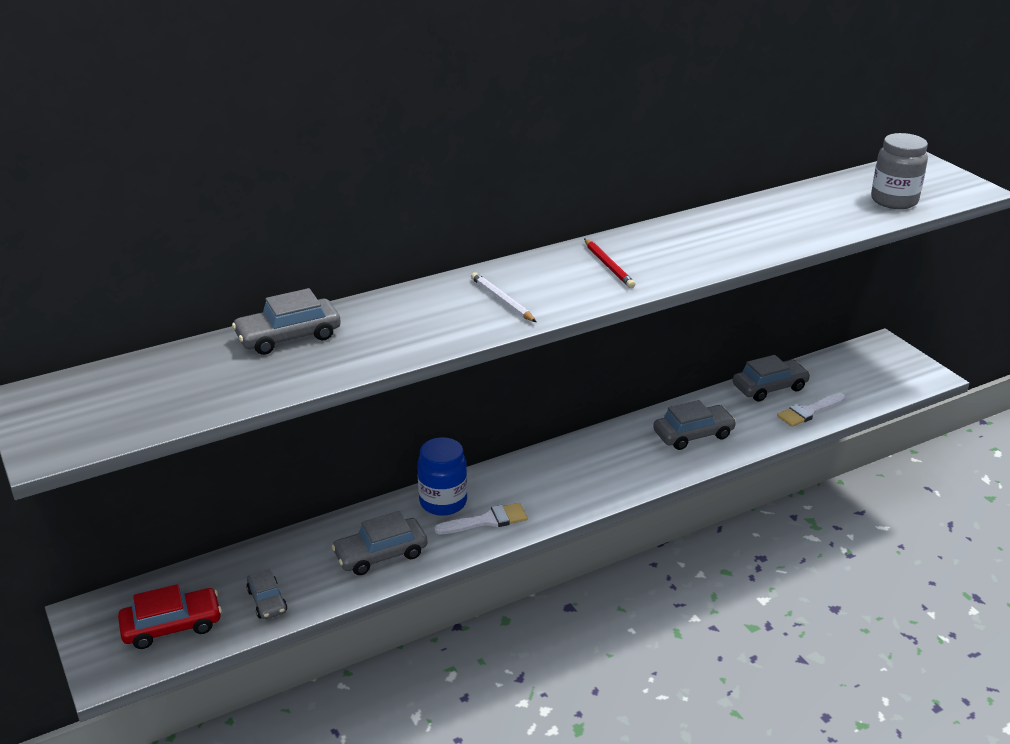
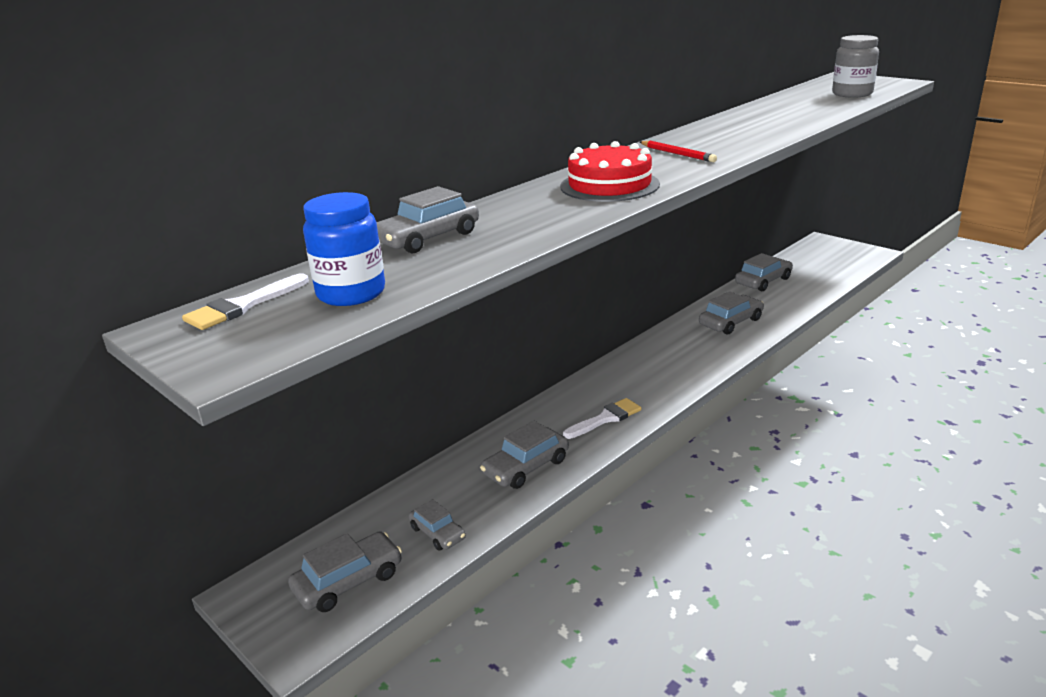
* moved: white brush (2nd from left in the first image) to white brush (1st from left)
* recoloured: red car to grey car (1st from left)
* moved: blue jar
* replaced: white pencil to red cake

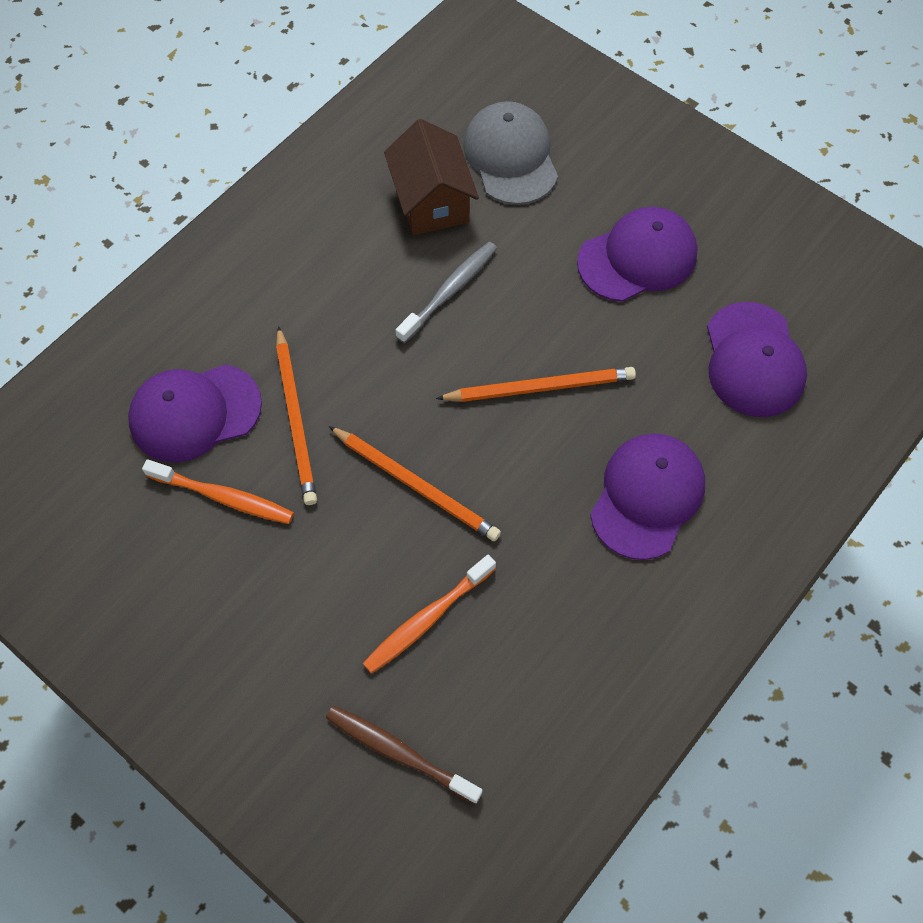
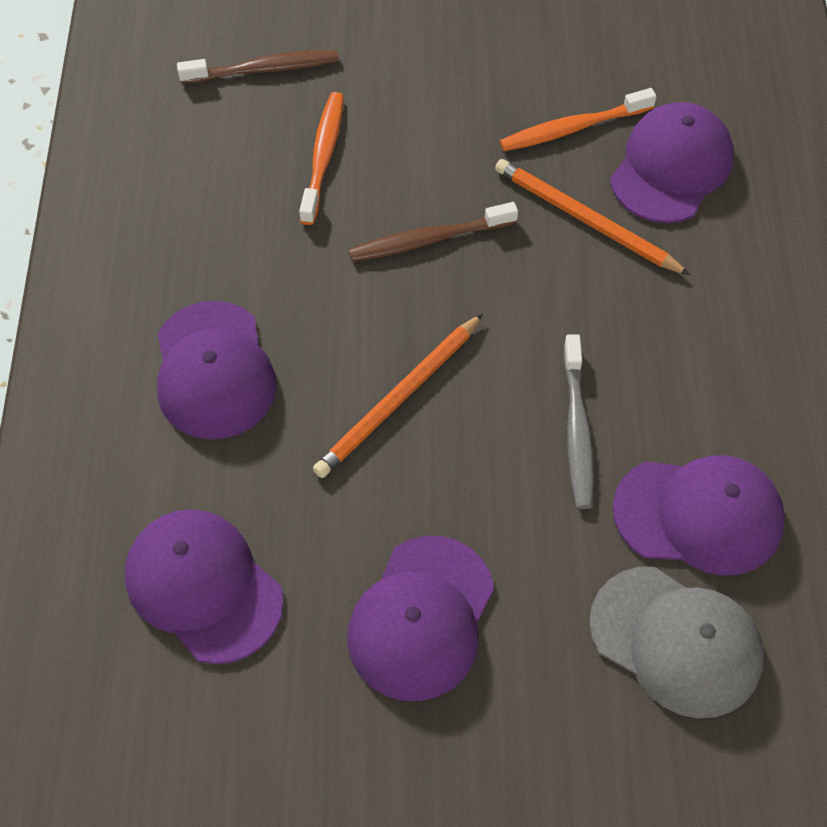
* replaced: orange pencil (2nd from left) to brown toothbrush (2nd from left)
* replaced: brown house to purple cap (5th from left)

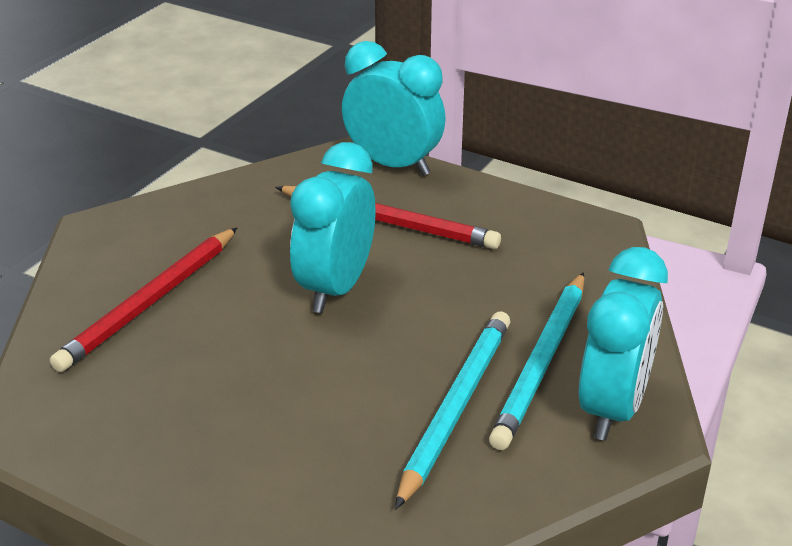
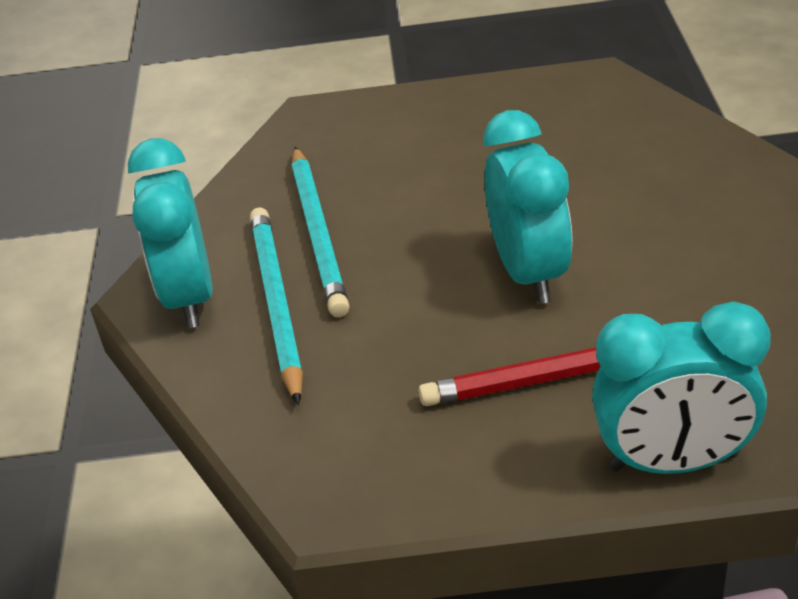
* removed: red pencil (1st from left)

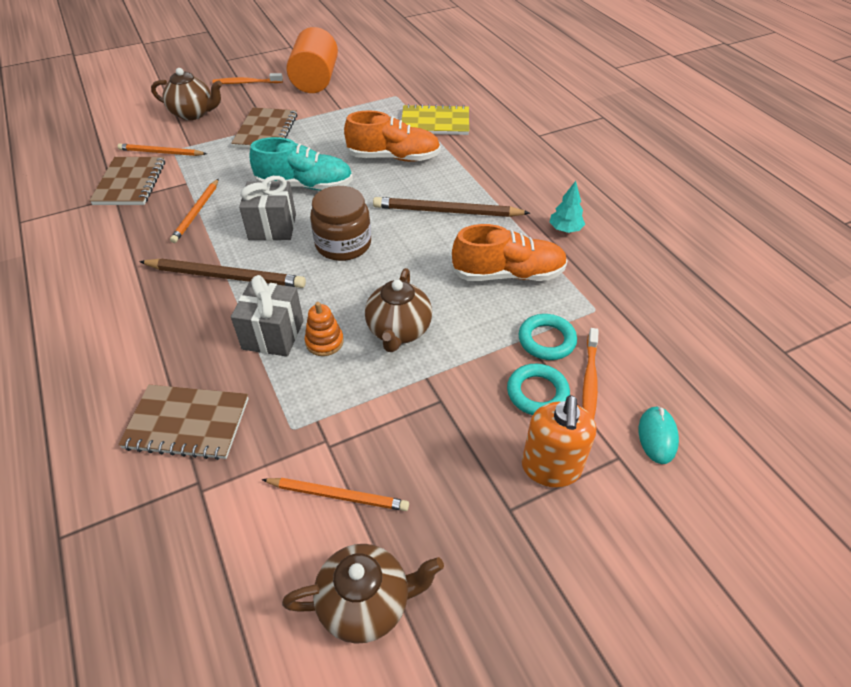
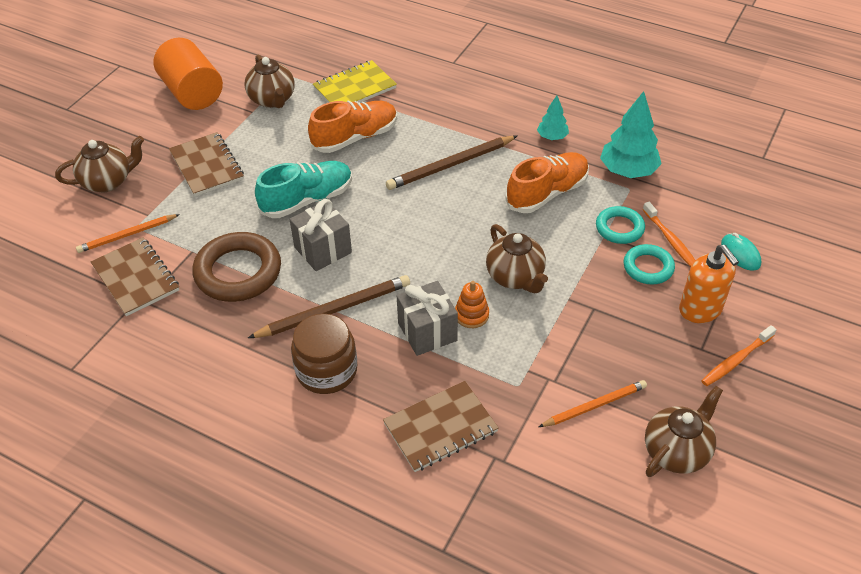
* replaced: orange pencil (2nd from left) to brown ring
* added: brown teapot (2nd from left)
* moved: brown jar
* added: turquoise tree (2nd from left)
* moved: orange toothbrush (1st from left in the first image) to orange toothbrush (2nd from left)

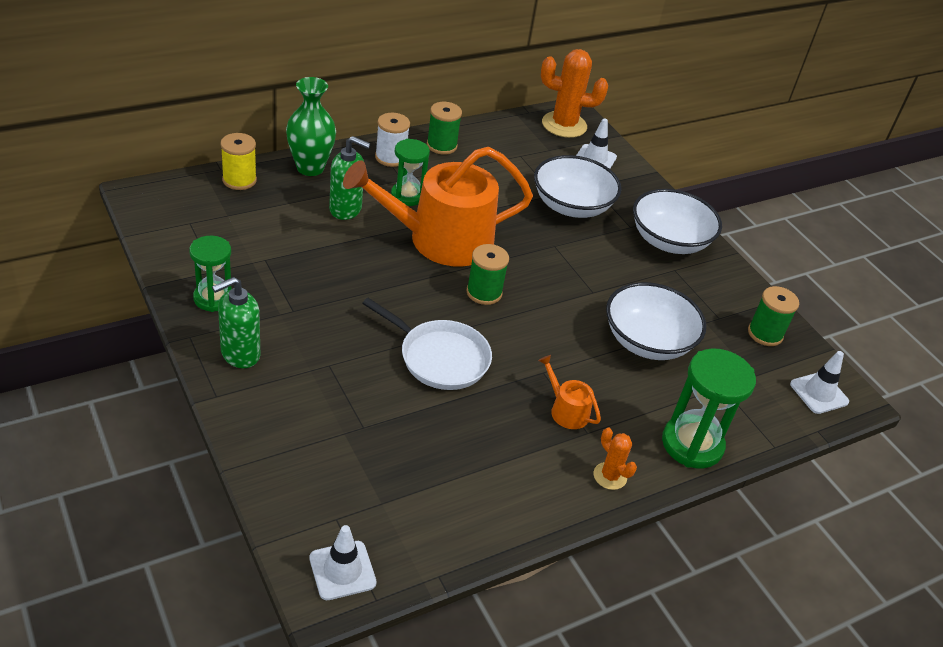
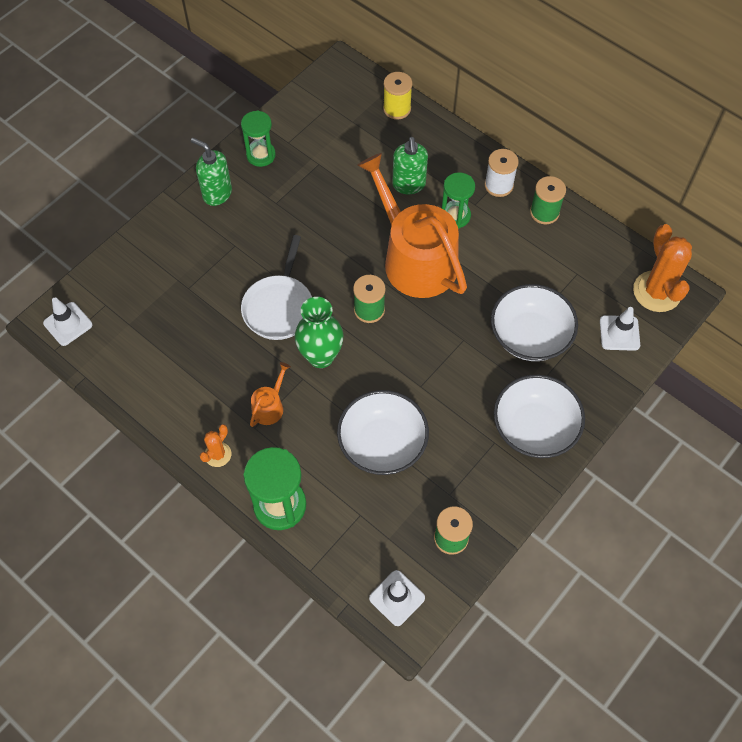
* moved: green vase

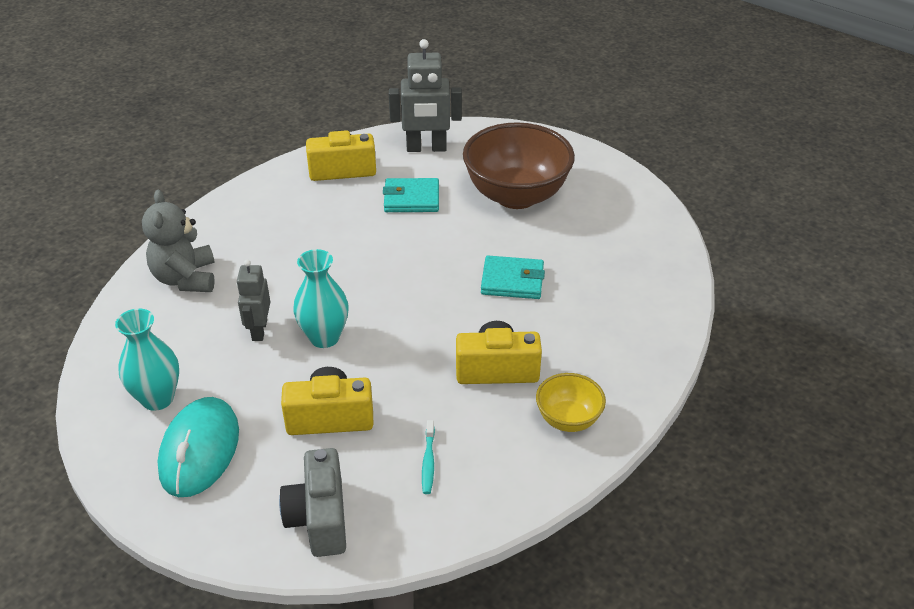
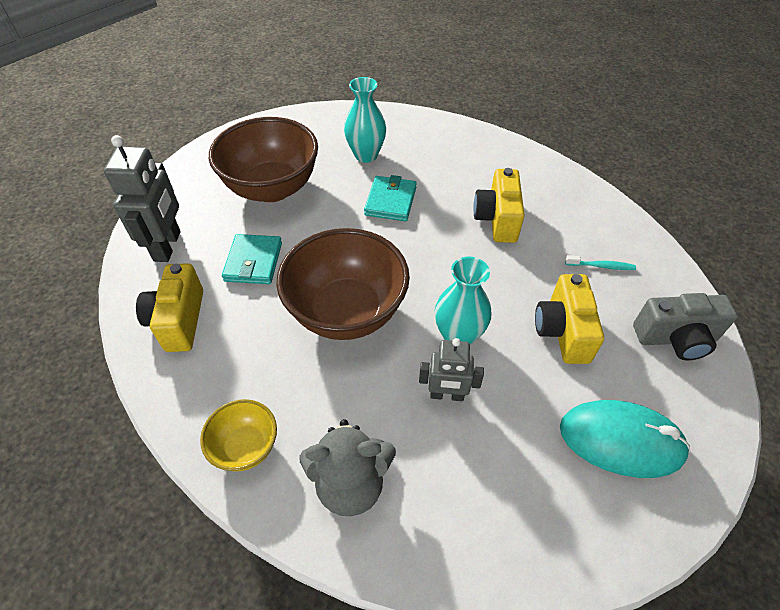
* moved: yellow bowl
* added: brown bowl (2nd from left)
* moved: turquoise vase (1st from left)

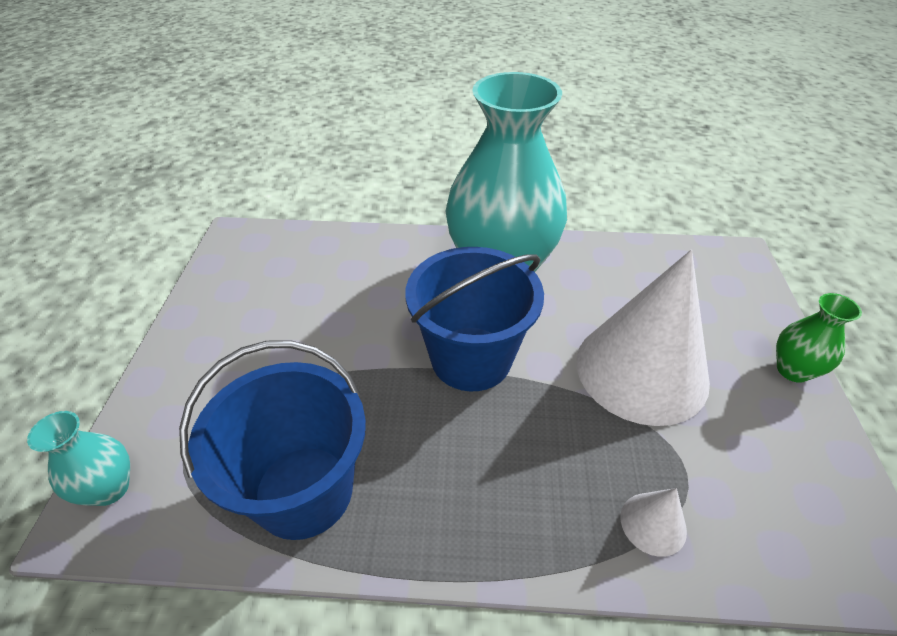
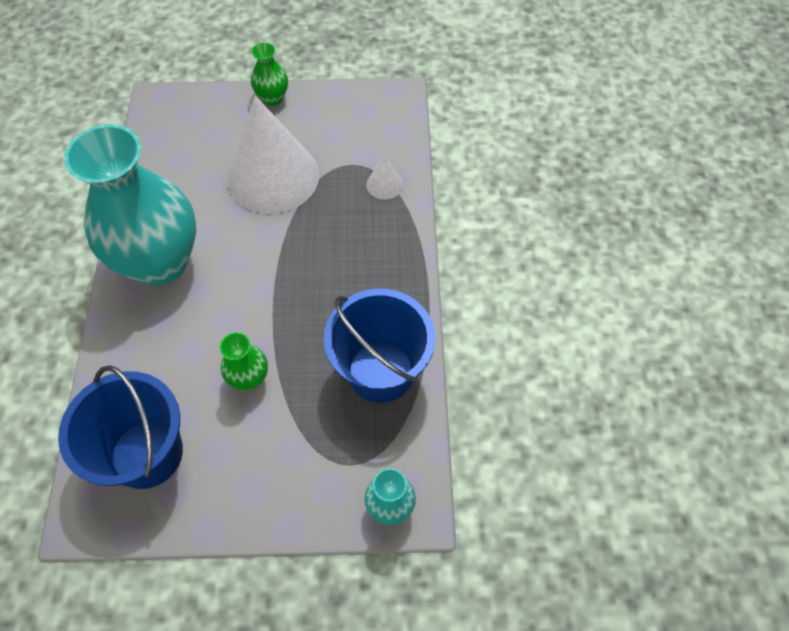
* moved: blue bucket (2nd from left in the first image) to blue bucket (1st from left)
* added: green vase (1st from left)

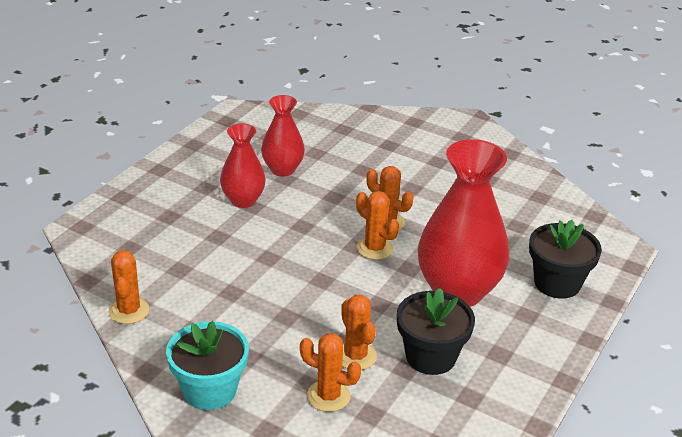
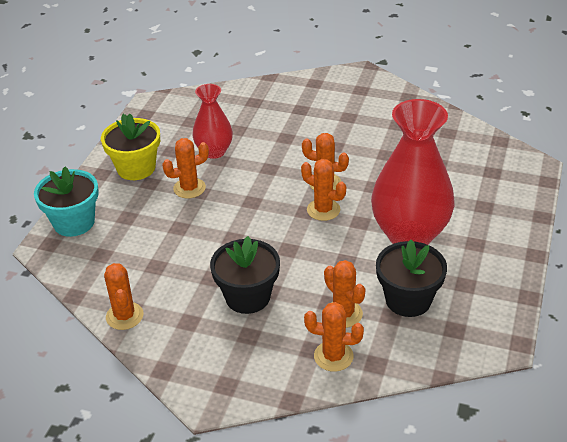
* moved: turquoise flower pot
* added: yellow flower pot
* replaced: red vase (1st from left) to orange cactus (2nd from left)
* moved: black flower pot (2nd from left in the first image) to black flower pot (1st from left)

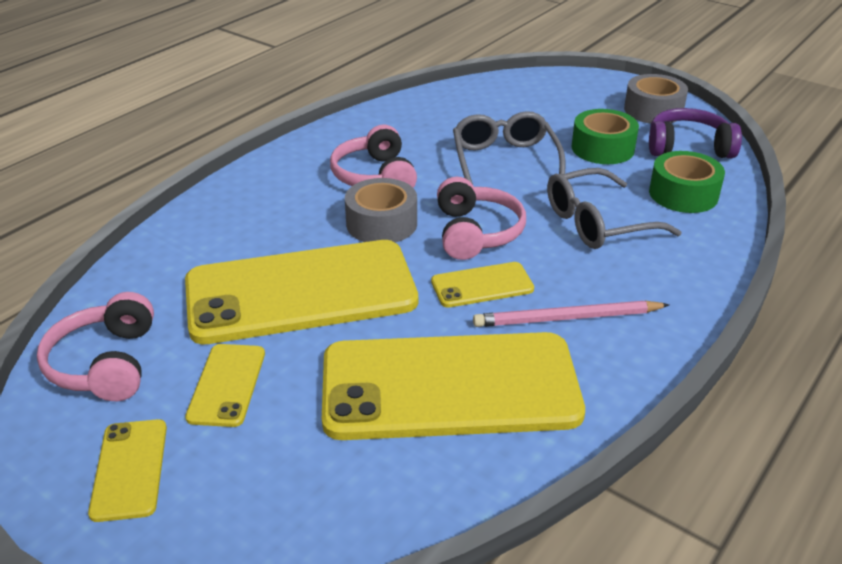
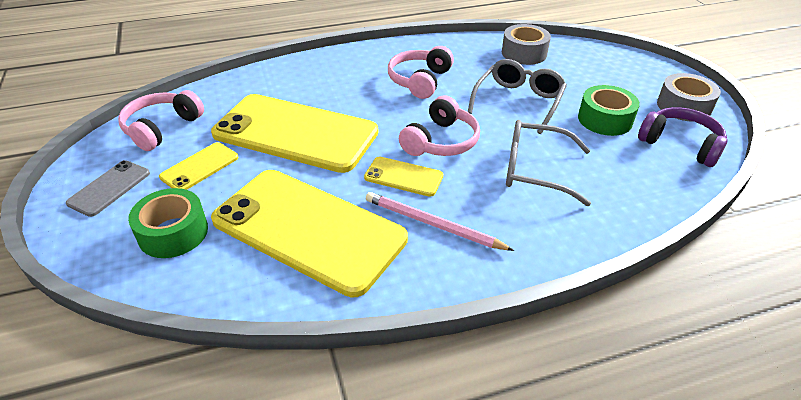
* recoloured: yellow phone (1st from left) to grey phone
* moved: green tape (2nd from left in the first image) to green tape (1st from left)
* moved: grey tape (1st from left)

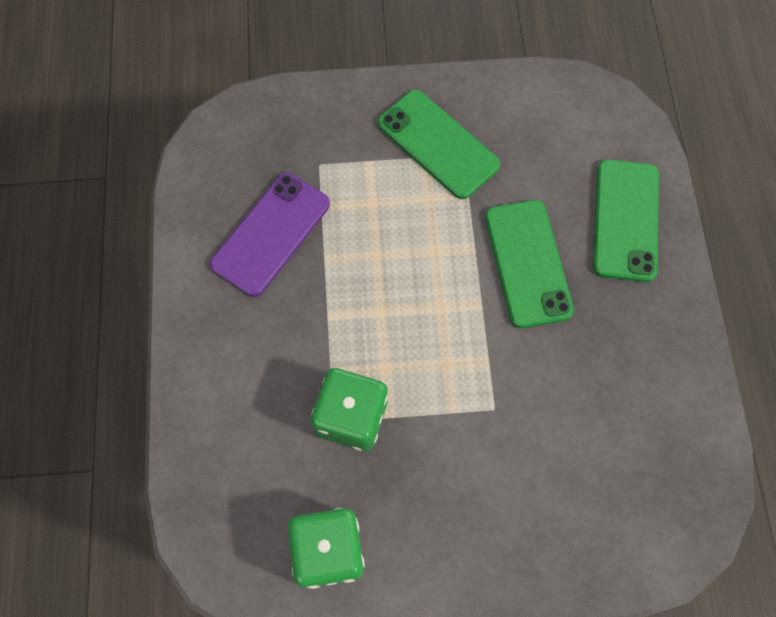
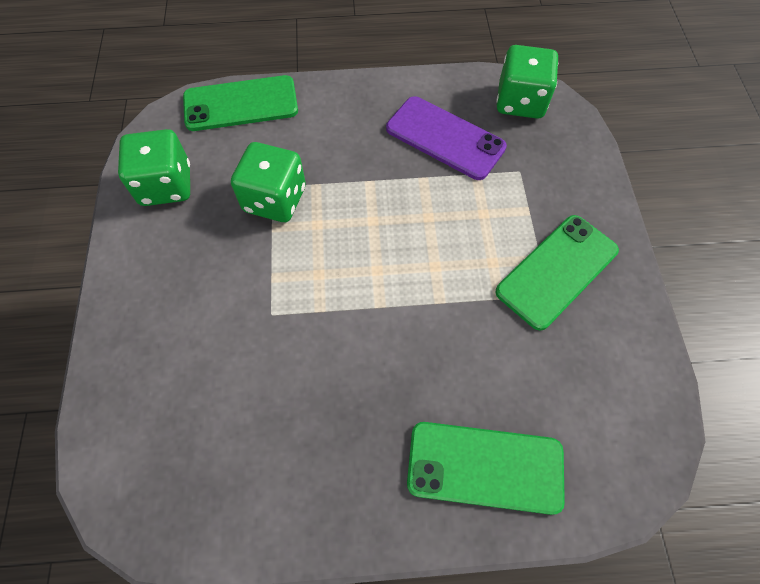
* moved: green phone (2nd from left in the first image) to green phone (1st from left)
* added: green dice (3rd from left)

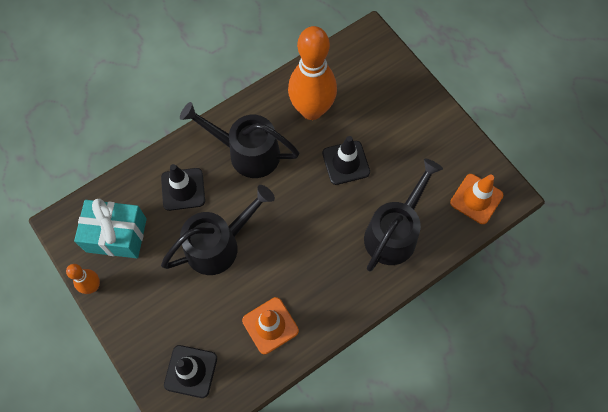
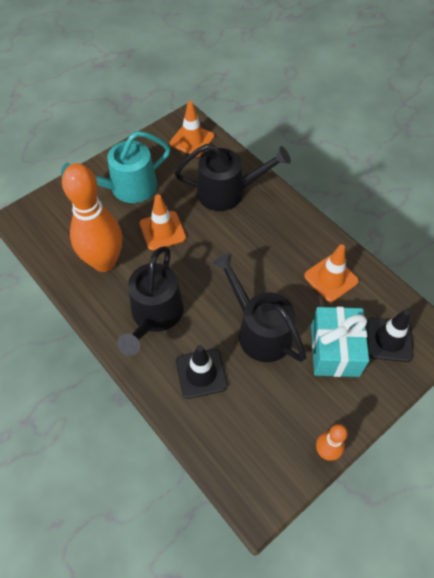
* added: turquoise watering can
* recoloured: black traffic cone (3rd from left) to orange traffic cone (1st from left)
* turned: black watering can (3rd from left in the first image) 150 degrees clockwise
* moved: turquoise gift

